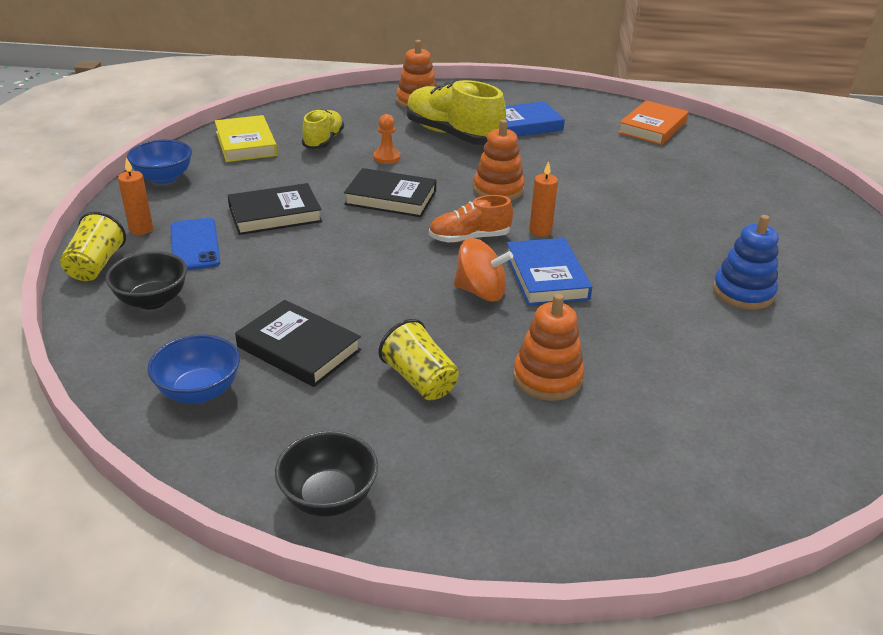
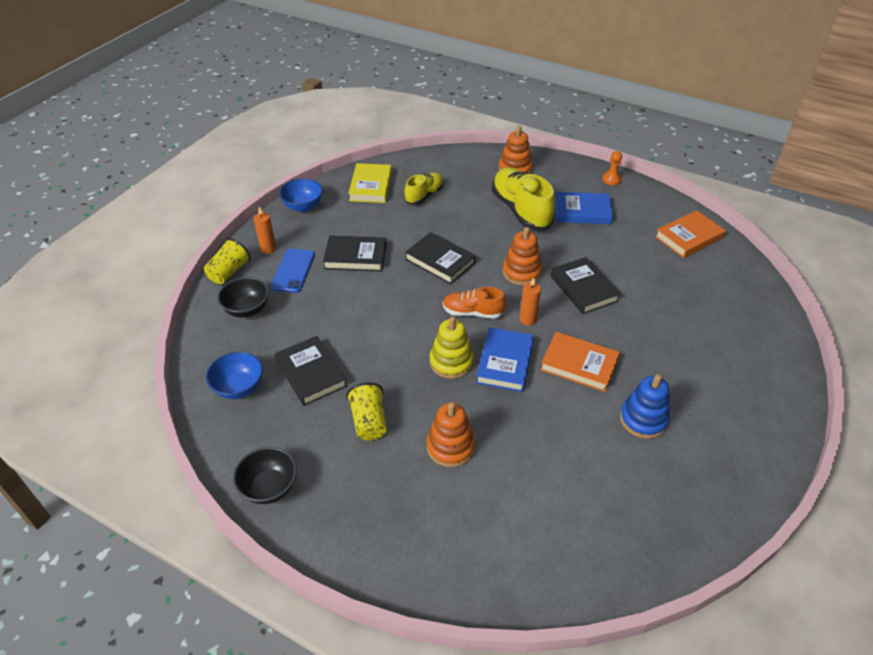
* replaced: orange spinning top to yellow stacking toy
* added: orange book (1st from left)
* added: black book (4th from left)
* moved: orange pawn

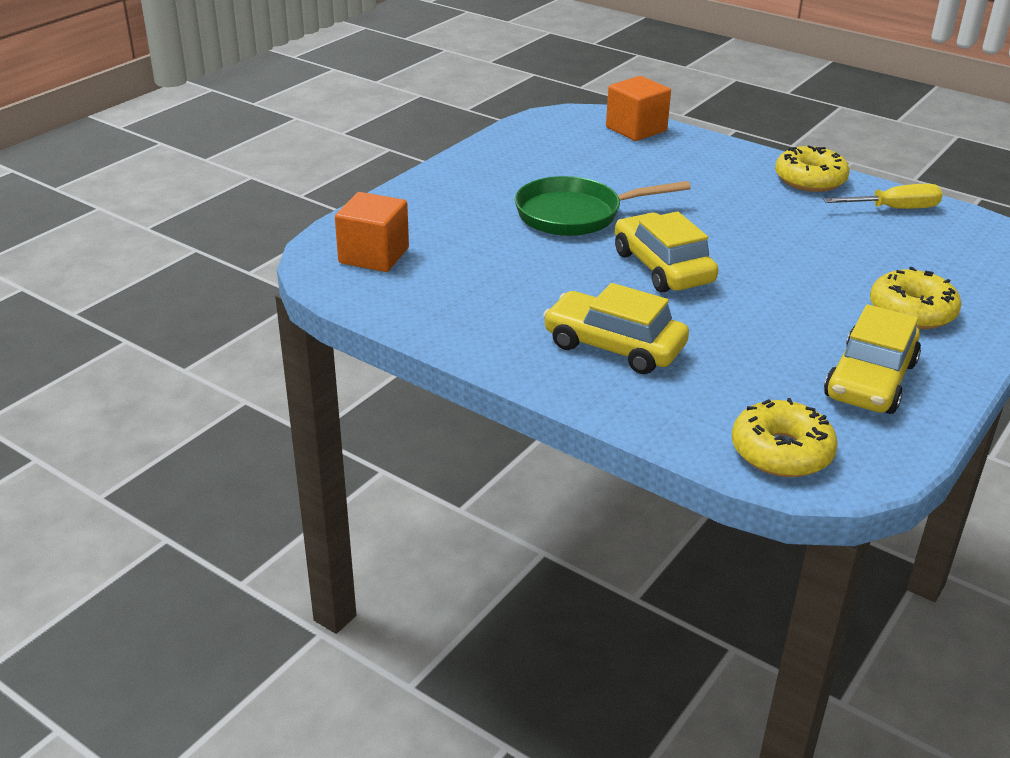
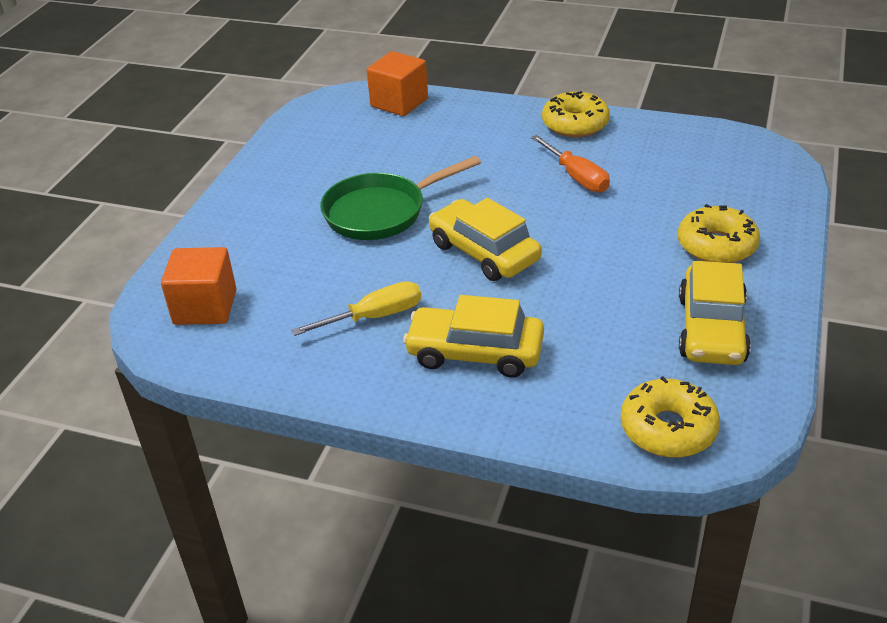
* moved: yellow screwdriver
* added: orange screwdriver

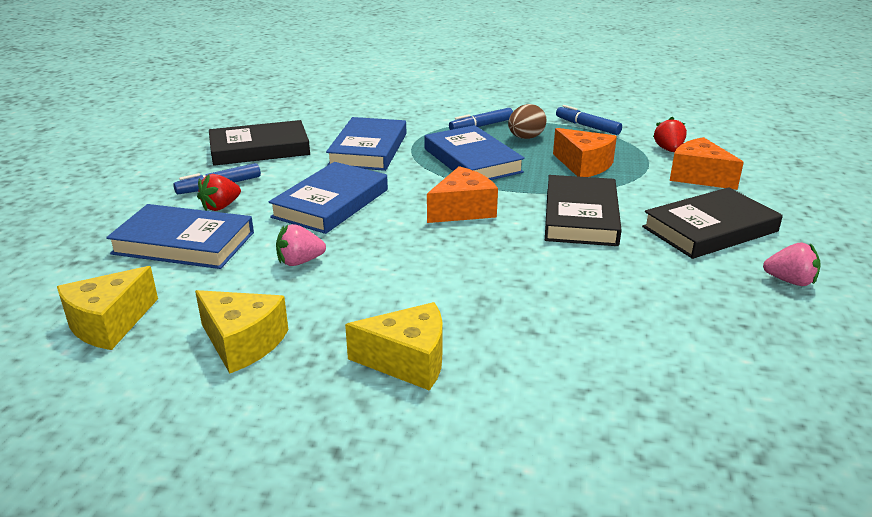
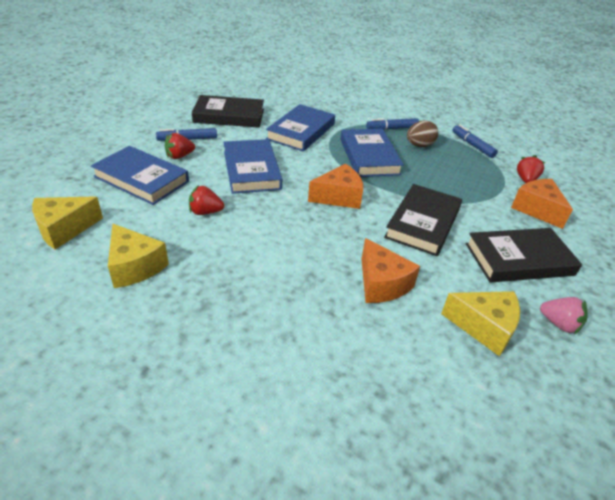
* recoloured: pink strawberry (1st from left) to red strawberry (2nd from left)
* turned: blue book (2nd from left) 60 degrees counterclockwise
* moved: orange cheese (2nd from left)
* moved: yellow cheese (3rd from left)

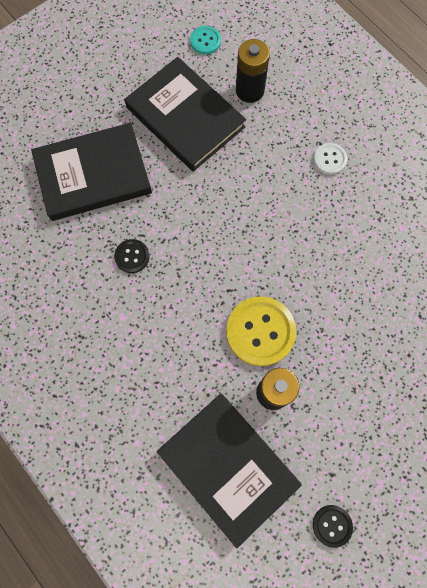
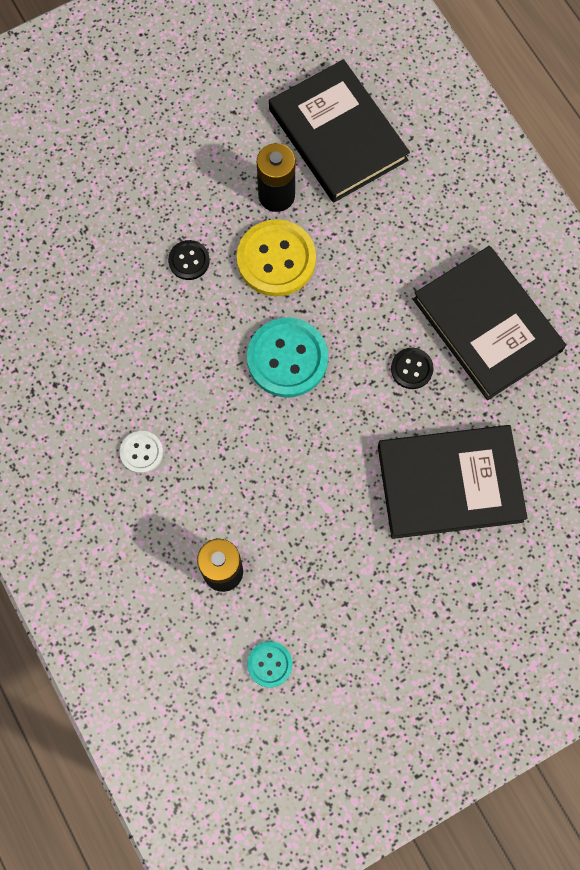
* moved: black button (2nd from left in the first image) to black button (1st from left)
* added: turquoise button (2nd from left)
* moved: black book (2nd from left in the first image) to black book (3rd from left)

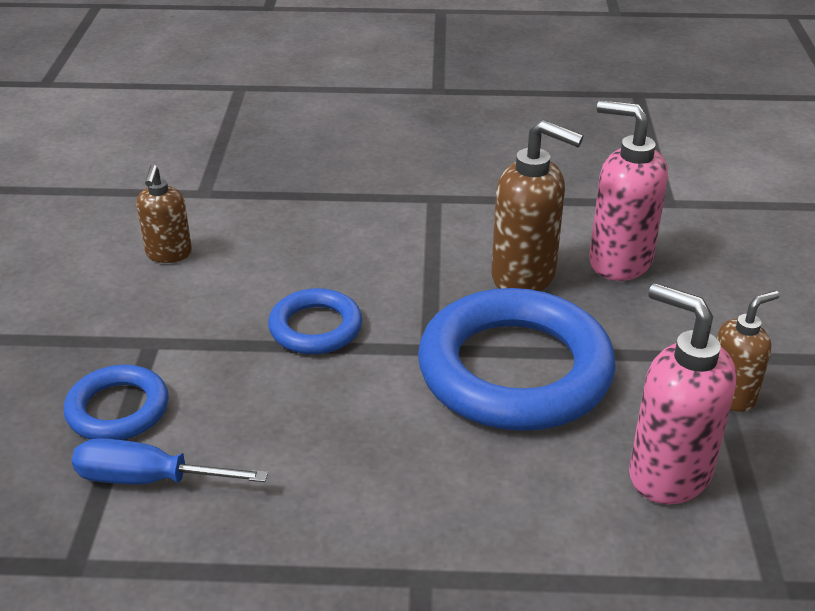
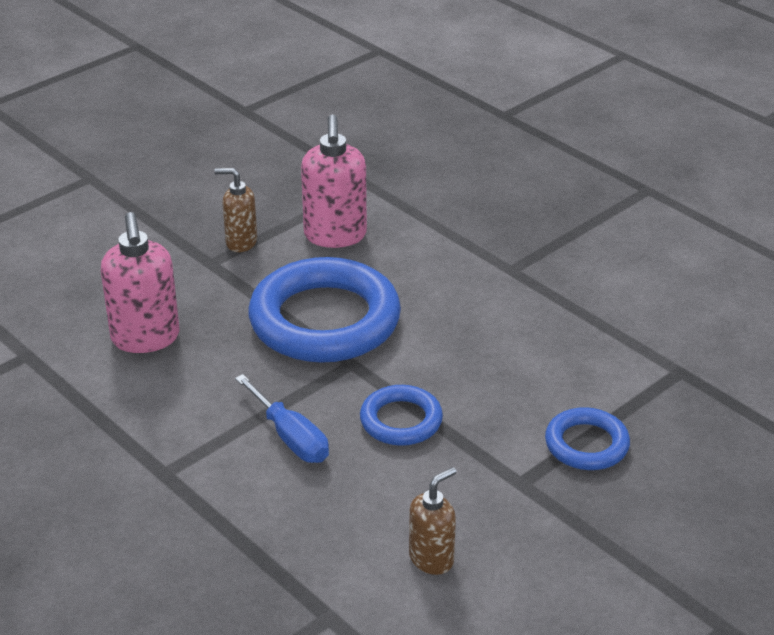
* moved: blue screwdriver
* removed: brown soap dispenser (2nd from left)

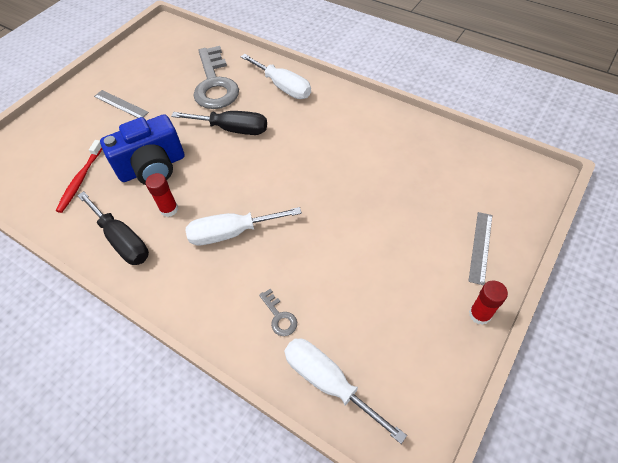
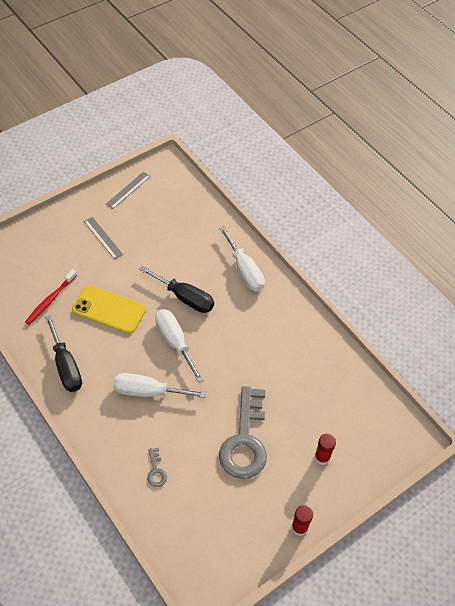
* replaced: blue camera to yellow phone
* moved: grey ruler (2nd from left)
* moved: white screwdriver (3rd from left in the first image) to white screwdriver (2nd from left)
* moved: grey key (1st from left in the first image) to grey key (2nd from left)
* moved: red glue stick (1st from left in the first image) to red glue stick (2nd from left)

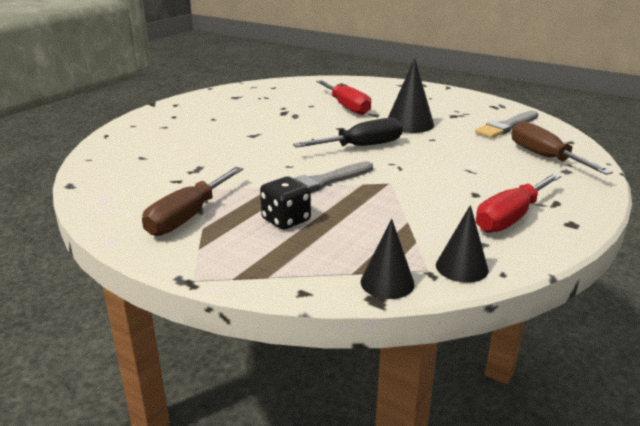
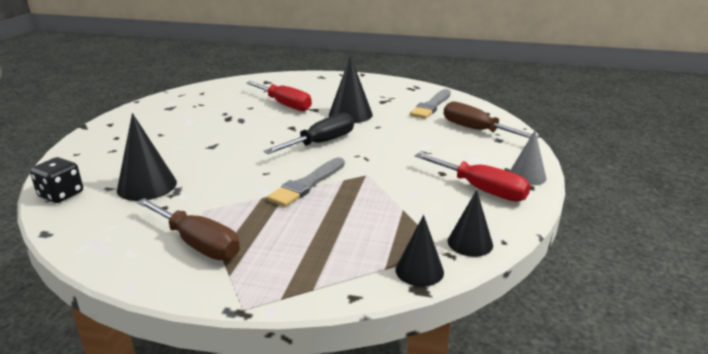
* moved: black dice
* added: black cone (1st from left)
* turned: brown screwdriver (1st from left) 60 degrees counterclockwise
* turned: red screwdriver (2nd from left) 75 degrees counterclockwise
* added: grey cone

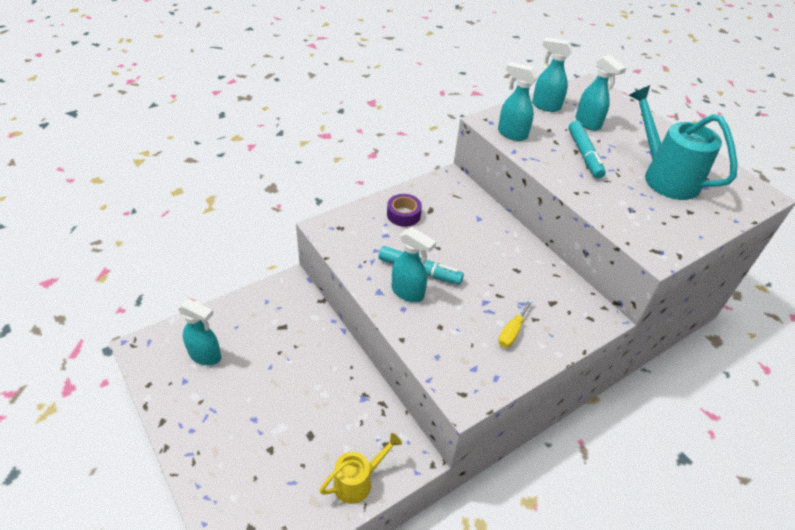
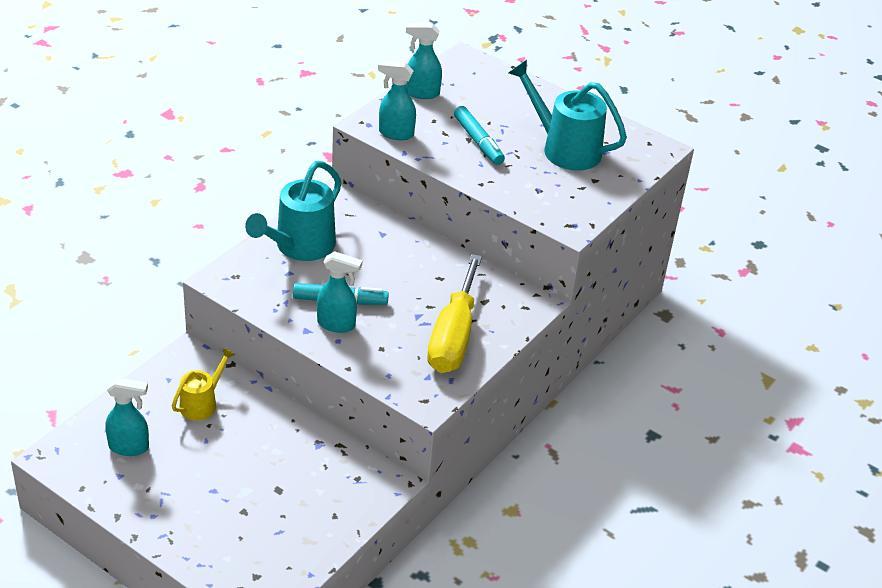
* moved: yellow watering can
* replaced: purple tape to turquoise watering can (1st from left)
* resized: yellow screwdriver x2.41
* removed: turquoise spray bottle (5th from left)

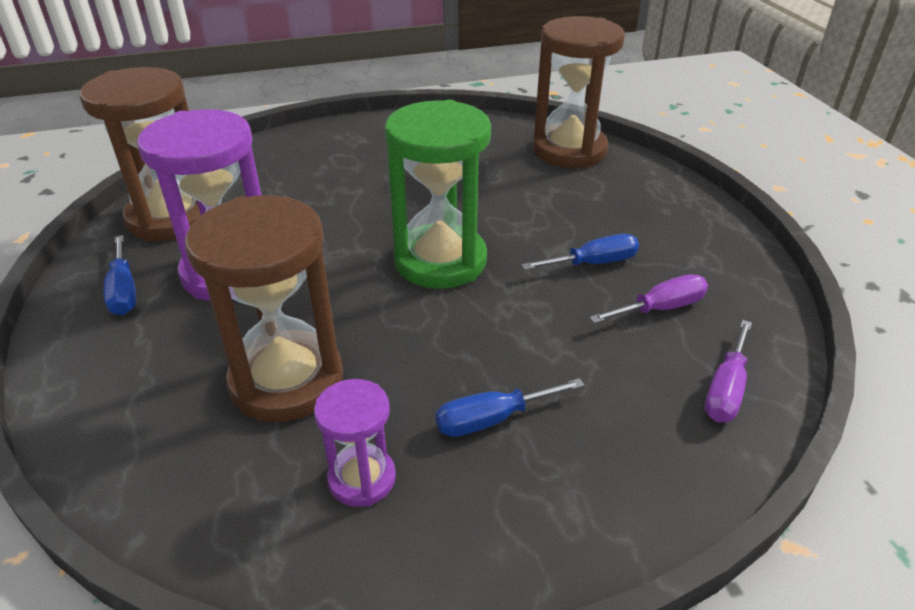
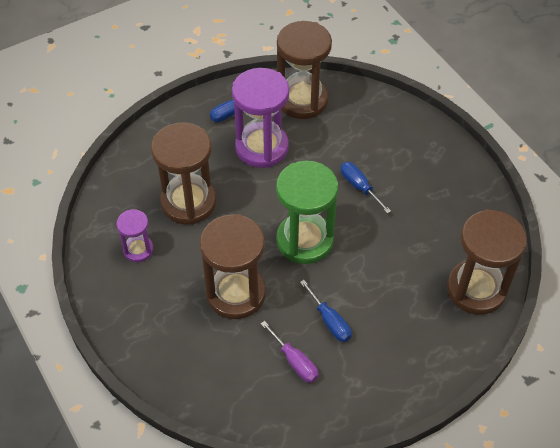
* added: brown hourglass (2nd from left)
* moved: blue screwdriver (2nd from left in the first image) to blue screwdriver (3rd from left)
* removed: purple screwdriver (2nd from left)

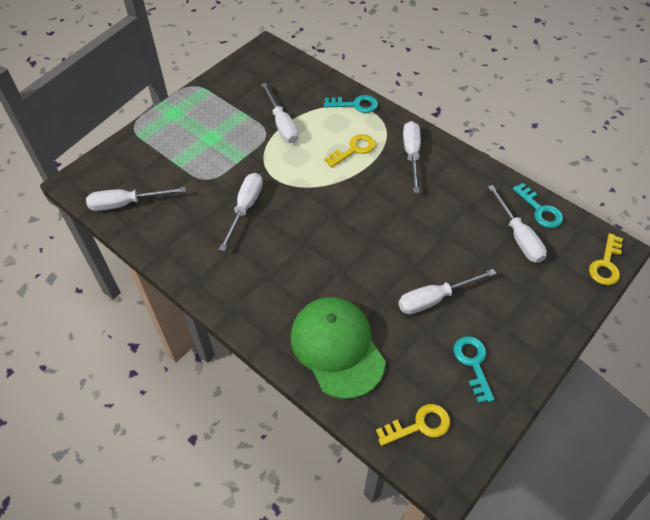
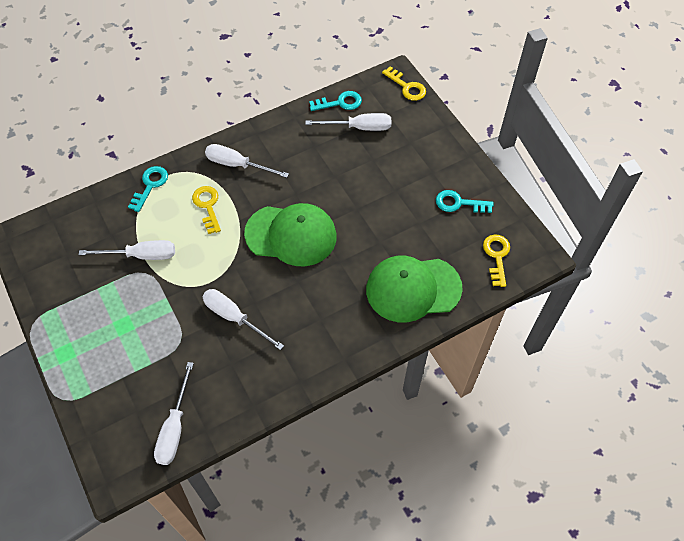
* added: green cap (1st from left)
* removed: white screwdriver (5th from left)

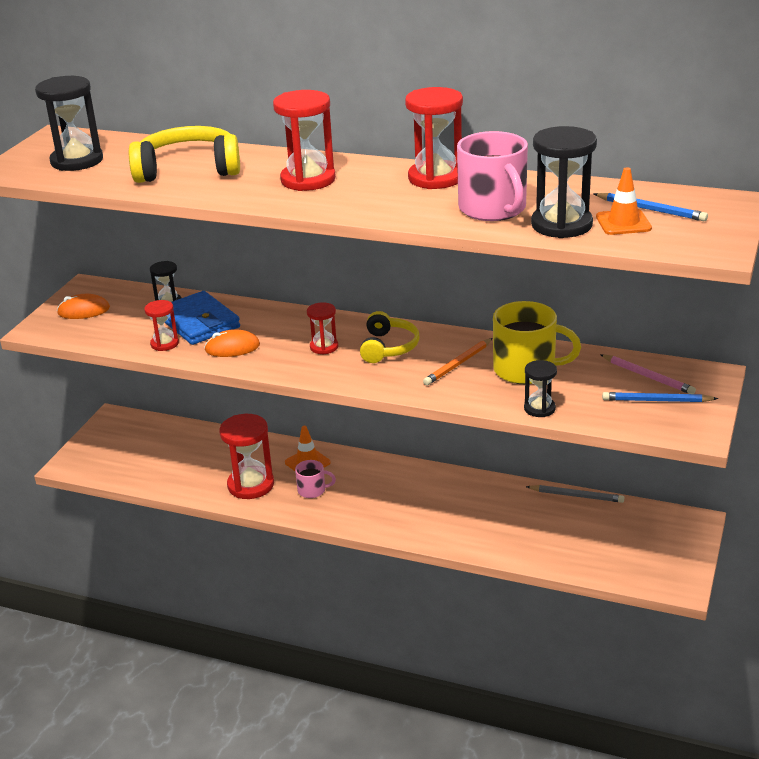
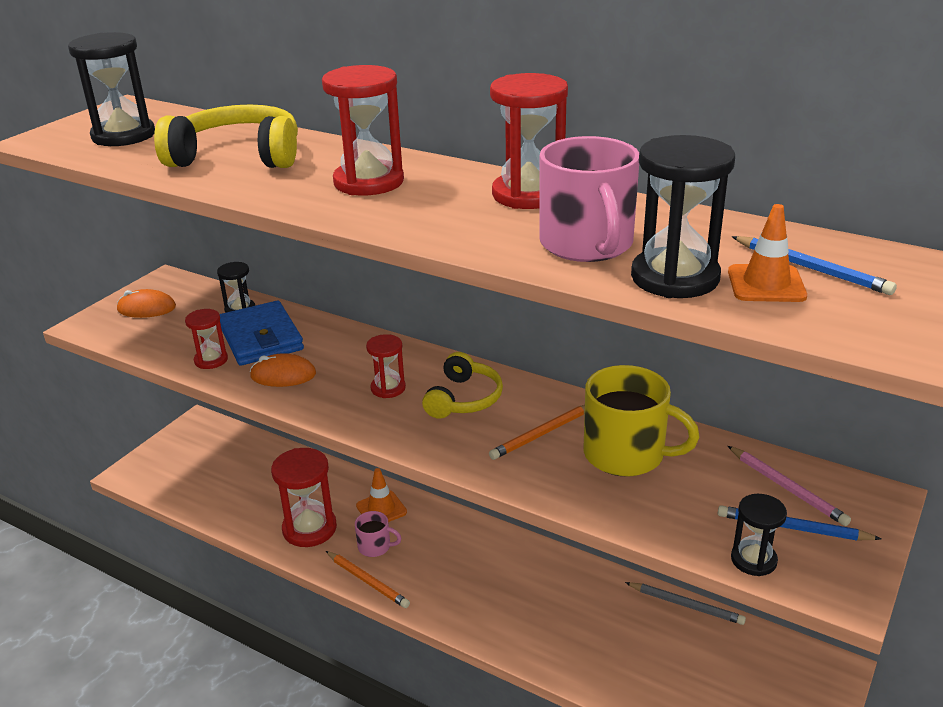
* added: orange pencil (1st from left)
* moved: black hourglass (3rd from left in the first image) to black hourglass (4th from left)

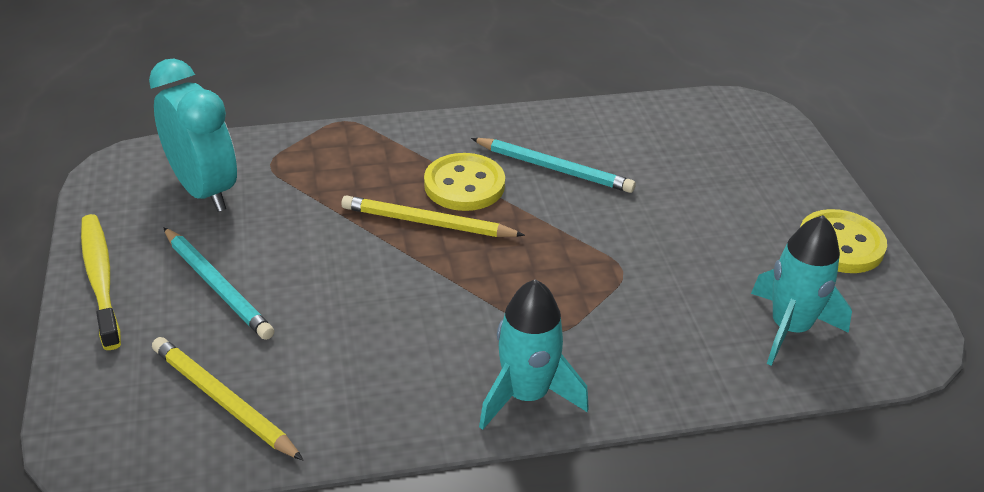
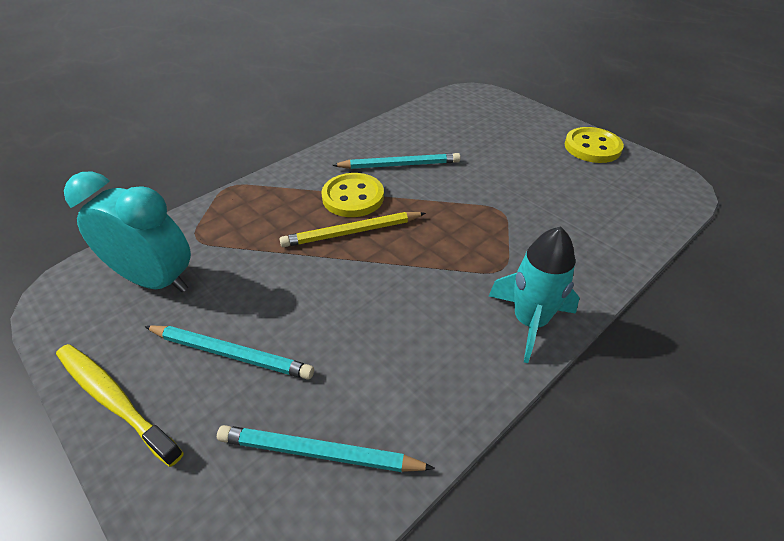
* recoloured: yellow pencil (1st from left) to turquoise pencil (2nd from left)
* removed: turquoise rocket (2nd from left)

